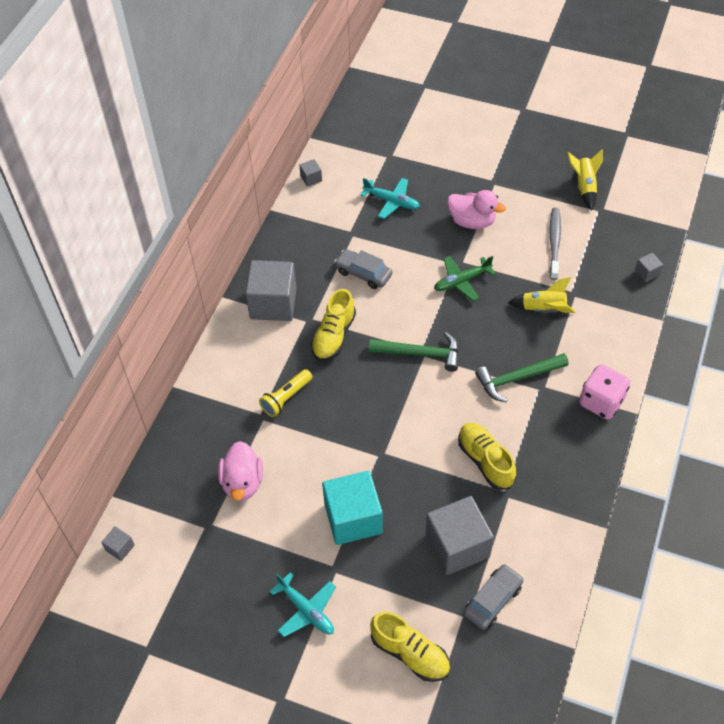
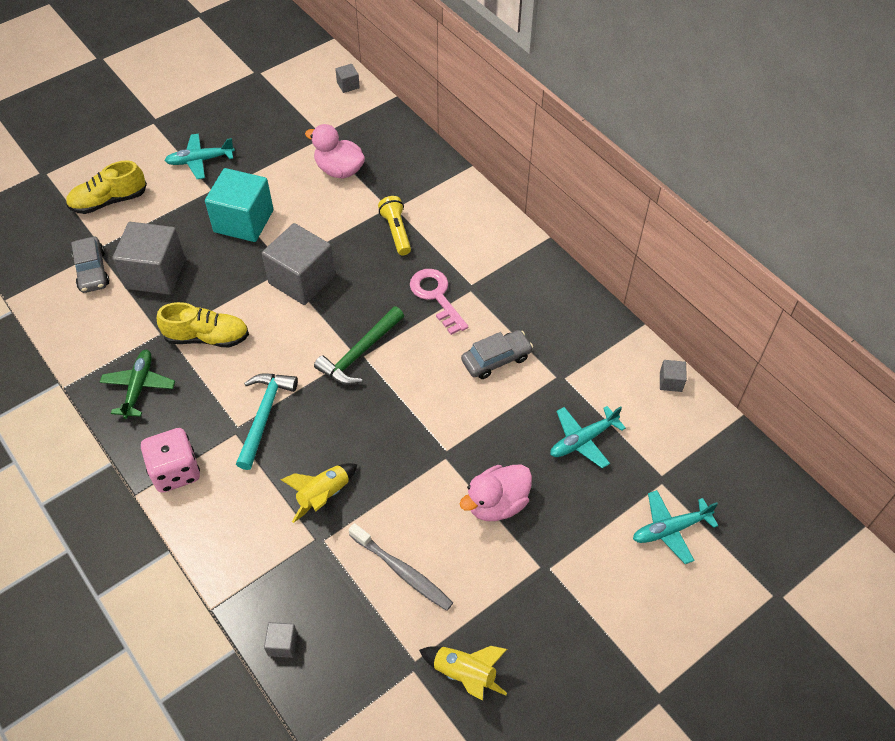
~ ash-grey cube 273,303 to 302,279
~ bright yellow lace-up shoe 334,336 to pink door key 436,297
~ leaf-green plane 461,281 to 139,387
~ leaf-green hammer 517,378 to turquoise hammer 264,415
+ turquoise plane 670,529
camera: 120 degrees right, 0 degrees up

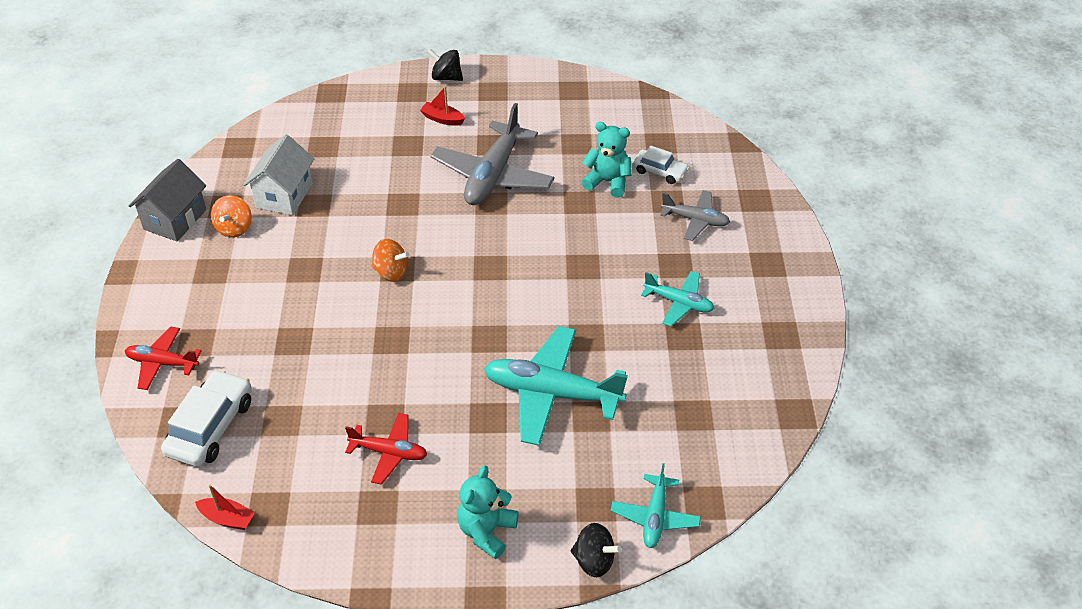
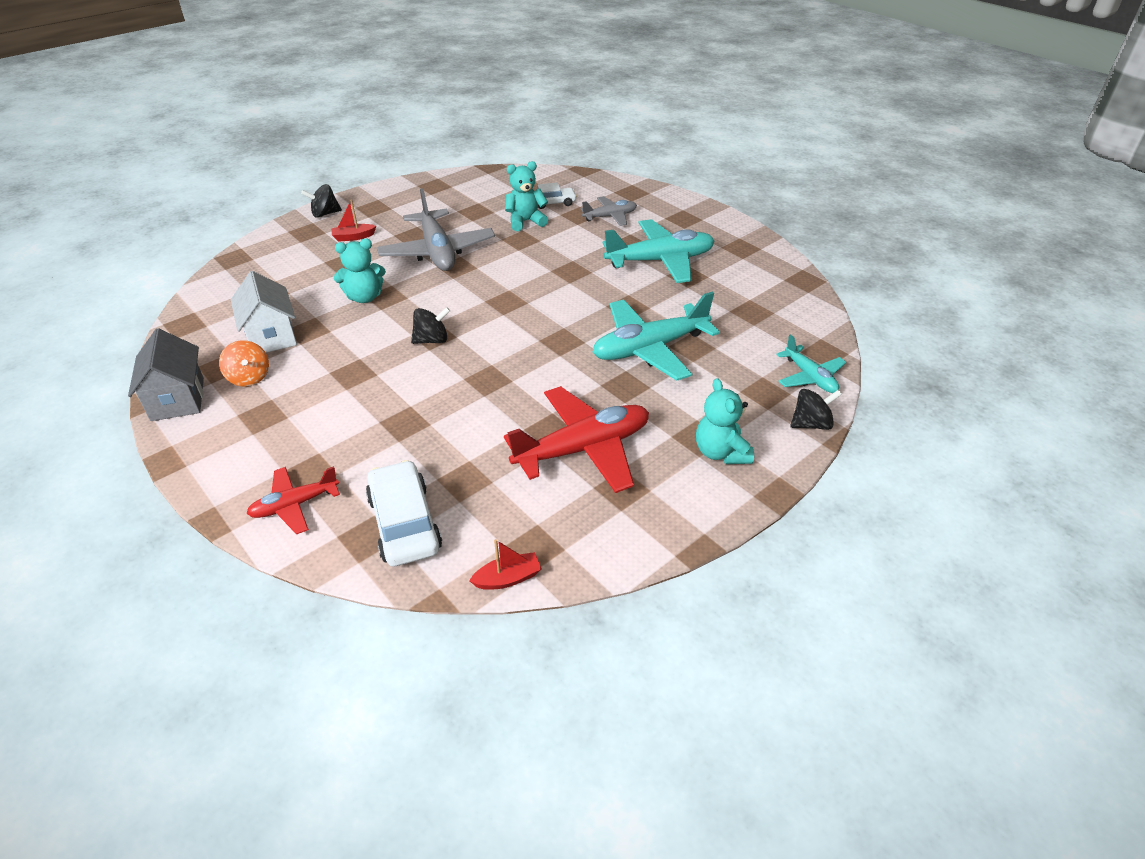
~ red plane 389,452 = 583,449 x1.81
~ orange-coloured toy top 391,272 to black toy top 432,340
~ turquoise plane 679,303 = 660,261 x1.81
+ turquoise teddy 364,297
camera: 40 degrees left, 5 degrees down

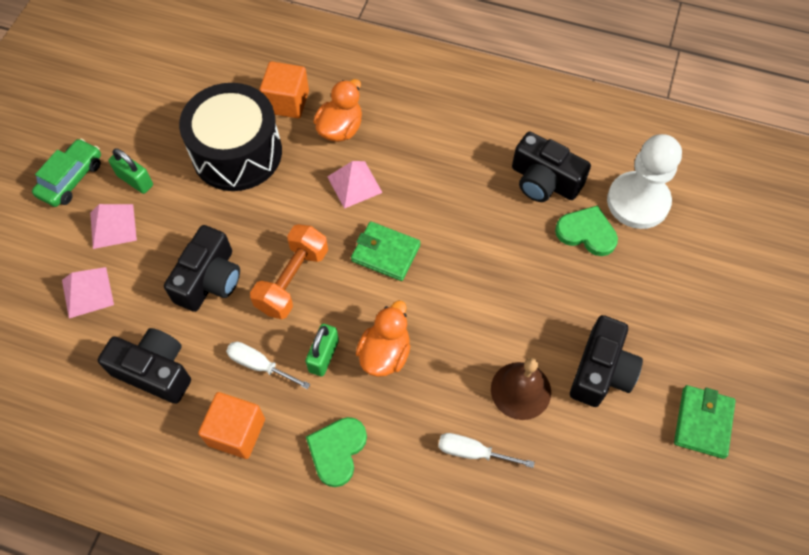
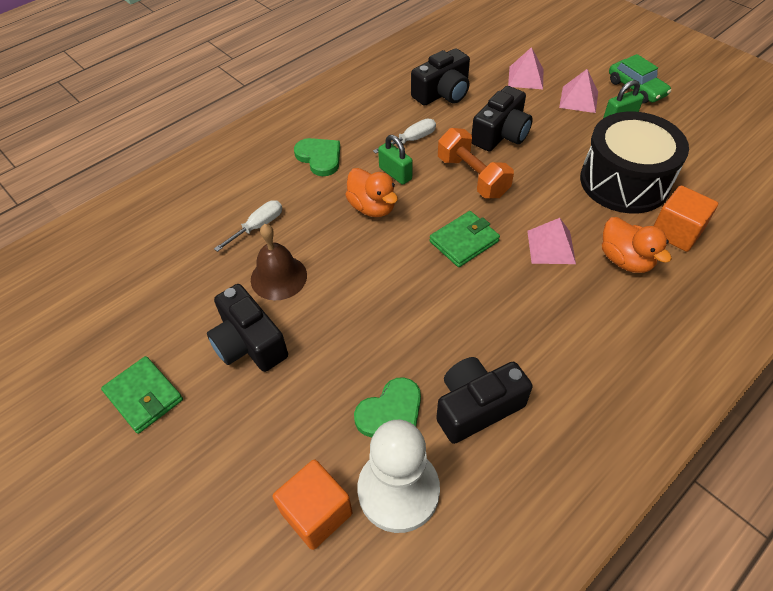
~ black photo camera 209,279 = 501,134 105 degrees counterclockwise
~ orange-coloured cube 236,432 to 316,513
camera: 120 degrees right, 10 degrees down

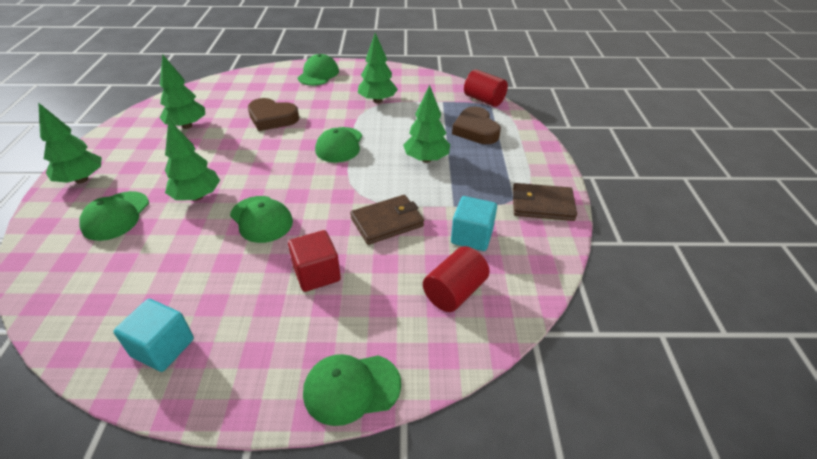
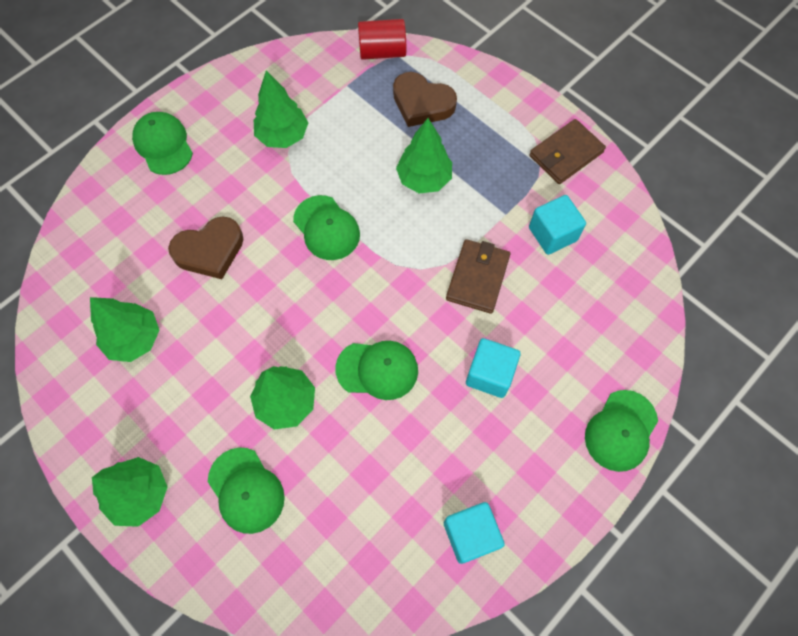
~ red cube 317,274 to turquoise cube 490,374
- red solid cylinder 454,292
camera: 45 degrees left, 25 degrees up

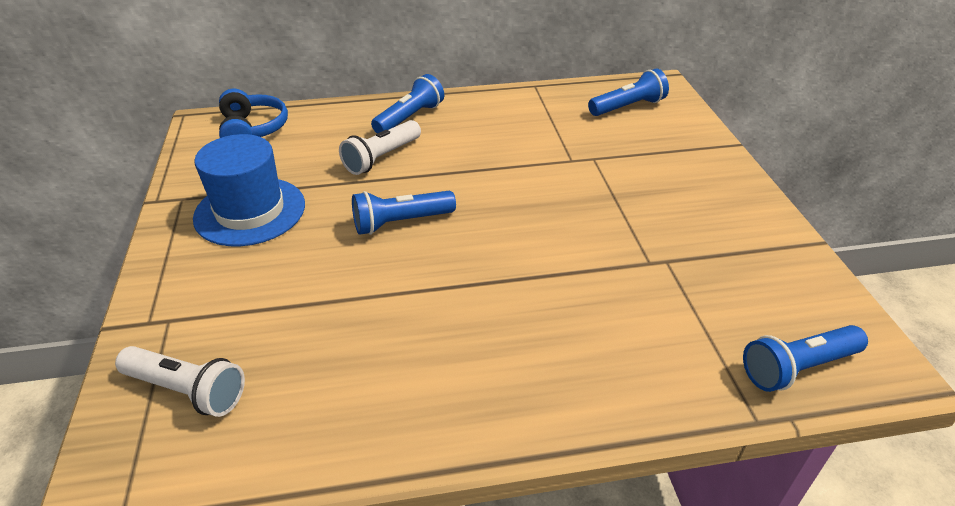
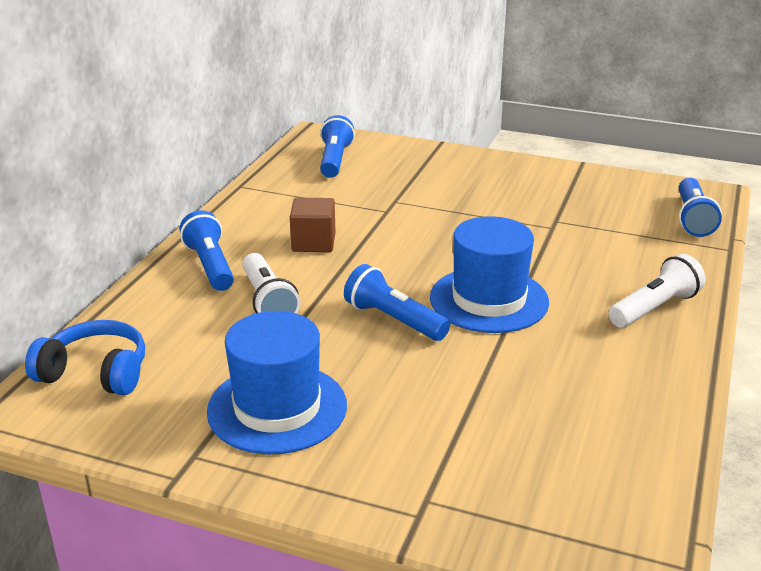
~ white torch 187,390 to 654,308
~ cobalt torch 401,222 = 393,320 120 degrees clockwise
+ brown cube 313,242
+ cobalt top hat 489,300
camera: 60 degrees left, 10 degrees down

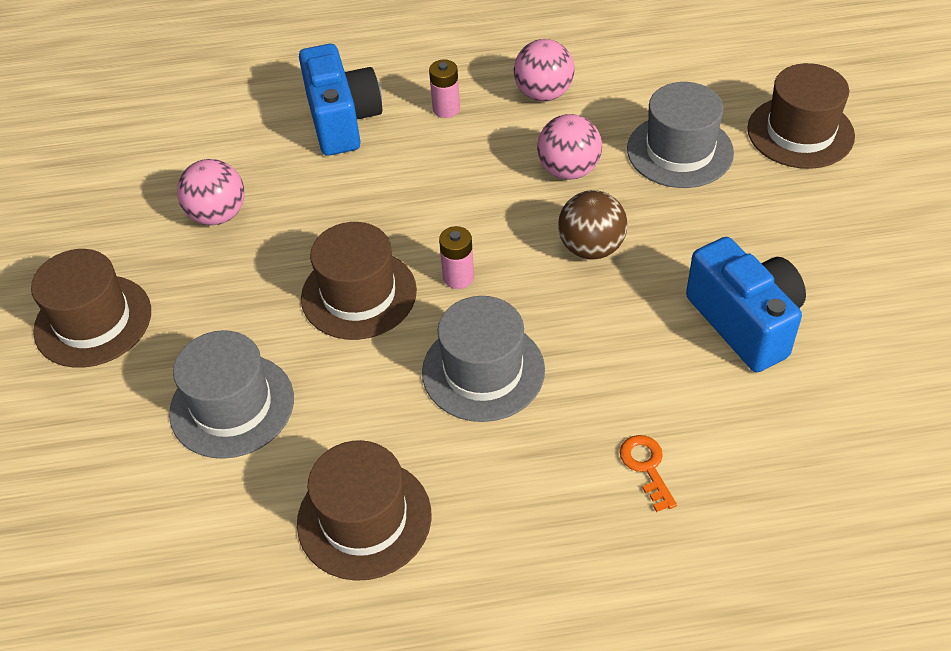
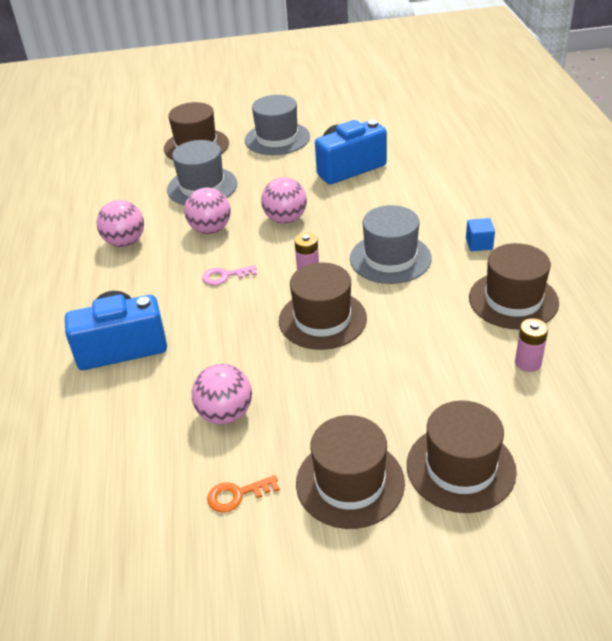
~ ash-grey top hat 232,405 to 277,138
~ pink battery 446,109 to 528,363
~ brown play ball 591,248 to pink play ball 285,219
~ orange-coloured door key 646,467 to 237,495
+ pink door key 224,276
+ brown top hat 460,468
+ cobalt cube 479,244
camera: 90 degrees left, 10 degrees down

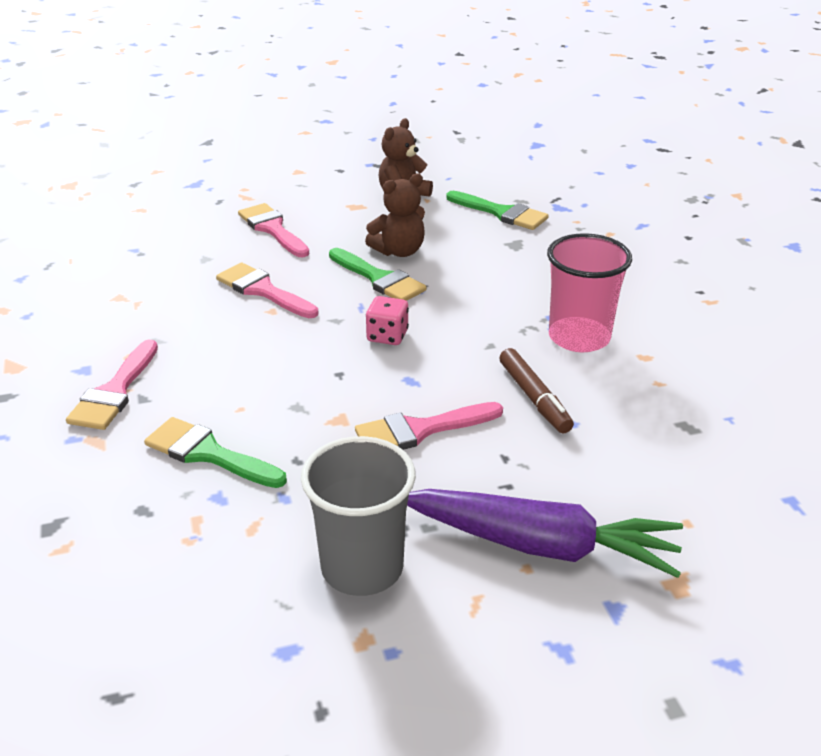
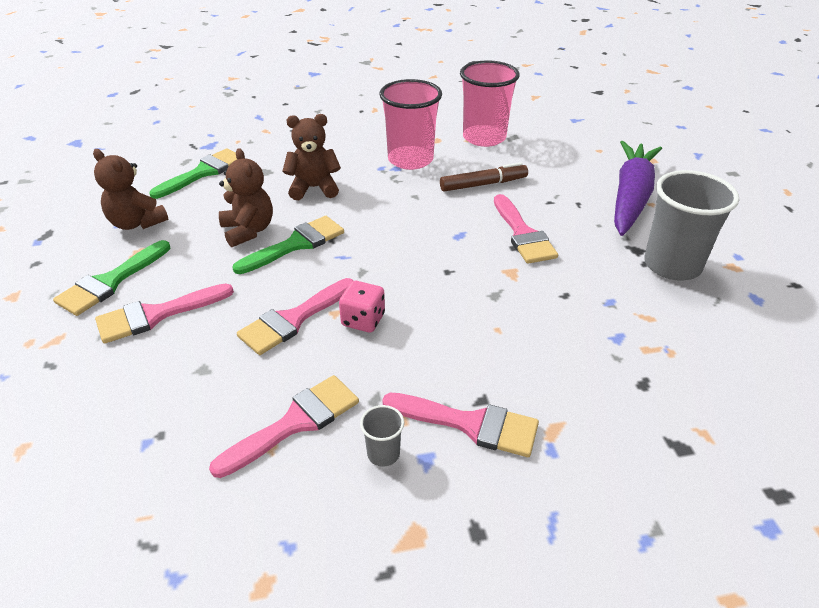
~ leaf-green paintbrush 208,454 to 110,282
~ pink game die 387,336 to 363,320
+ pink paintbrush 295,422
+ brown teddy 314,188
+ ash-grey beaker 383,454
+ pink beaker 484,138
camera: 85 degrees left, 5 degrees up

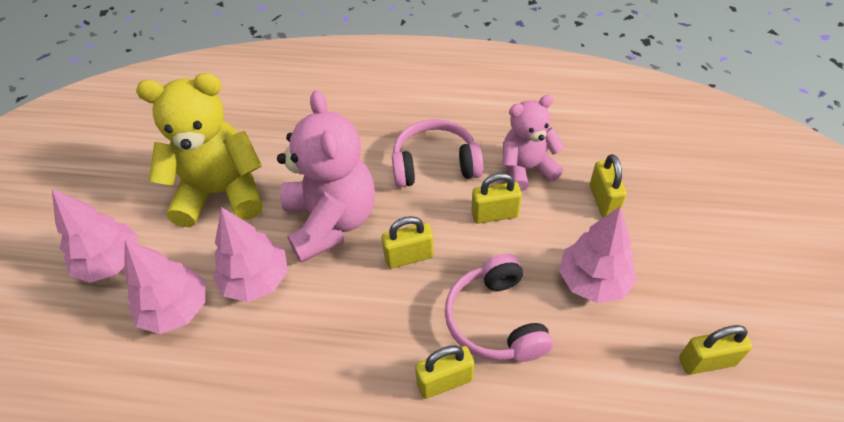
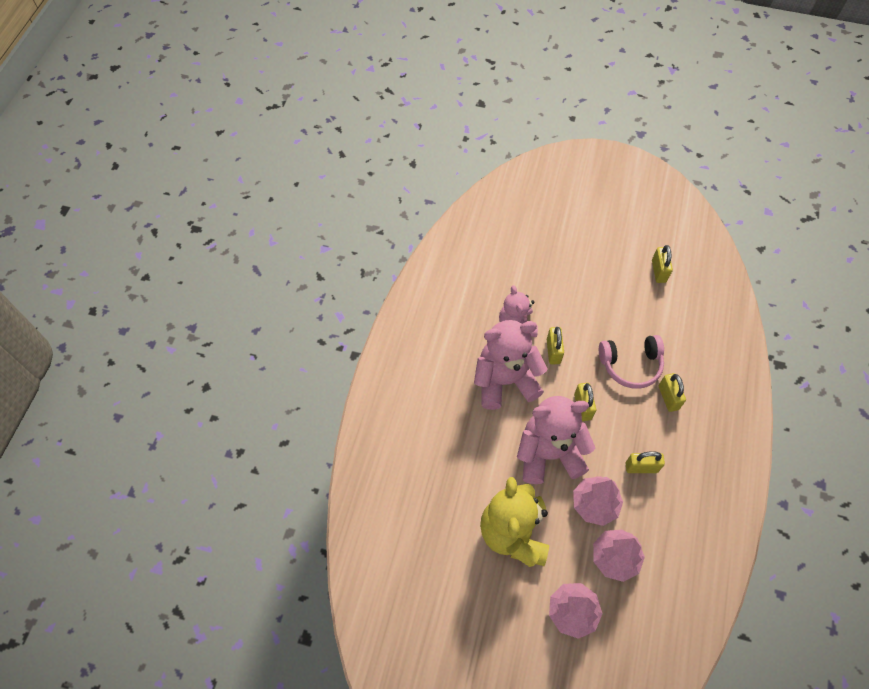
~ pink headphones 435,165 to pink teddy 505,381
- pink tree 593,281
~ bright yellow small lock 603,201 to 641,467
camera: 85 degrees left, 10 degrees up

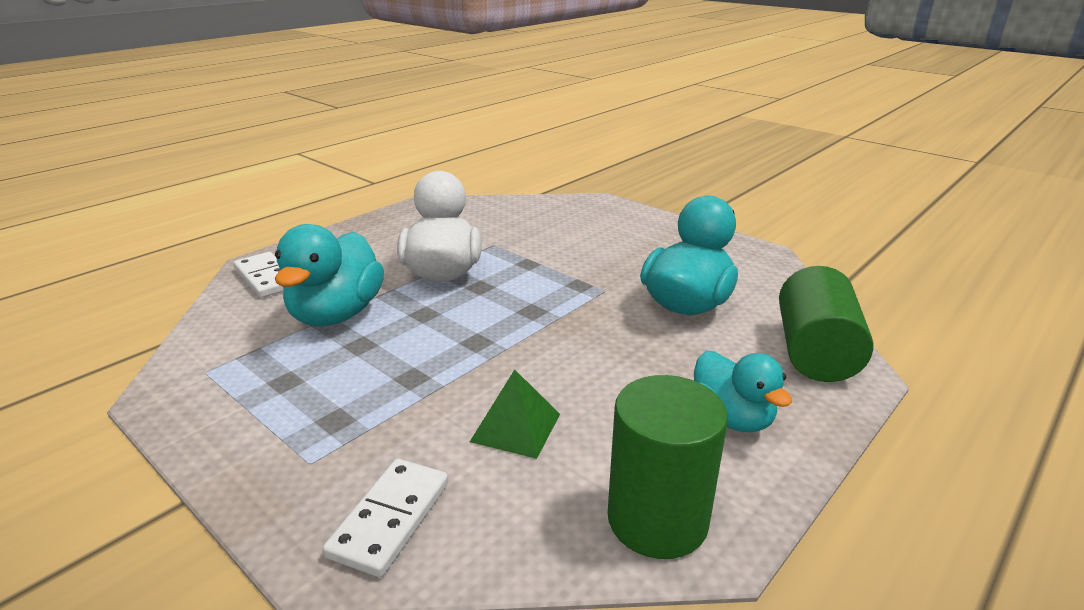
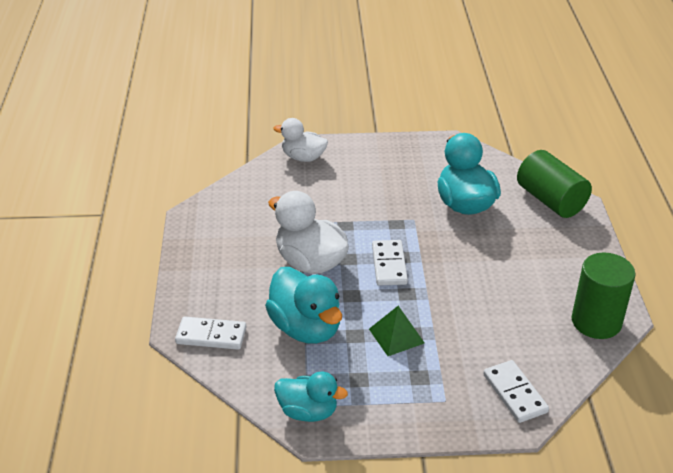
~ leaf-green pyramid shape 515,427 to 396,336
~ turquoise toy duck 731,418 to 308,411
+ white toy duck 303,157
+ white domino tile 389,265
camera: 45 degrees left, 10 degrees up

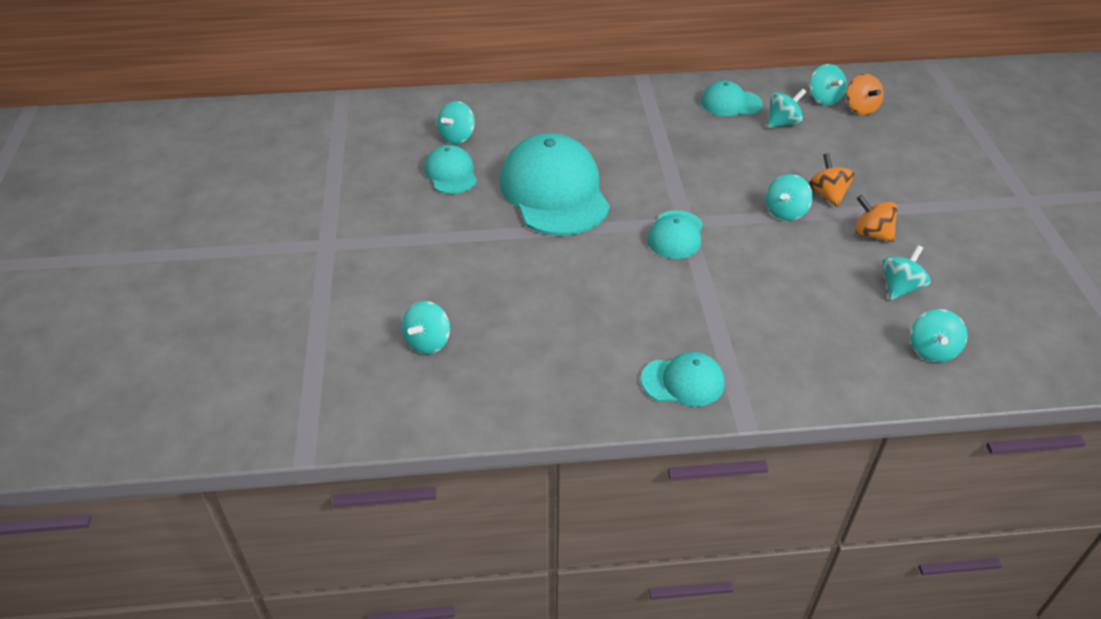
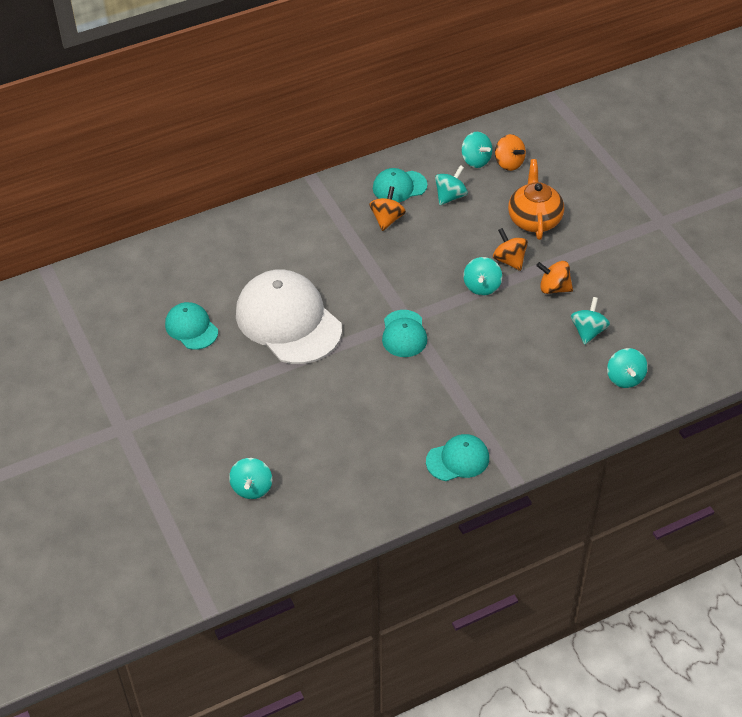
- turquoise toy top 457,137
~ turquoise baseball cap 554,191 to white baseball cap 288,320
+ orange-coloured toy top 387,219
+ orange-coloured teapot 534,219
camera: 20 degrees left, 5 degrees up

